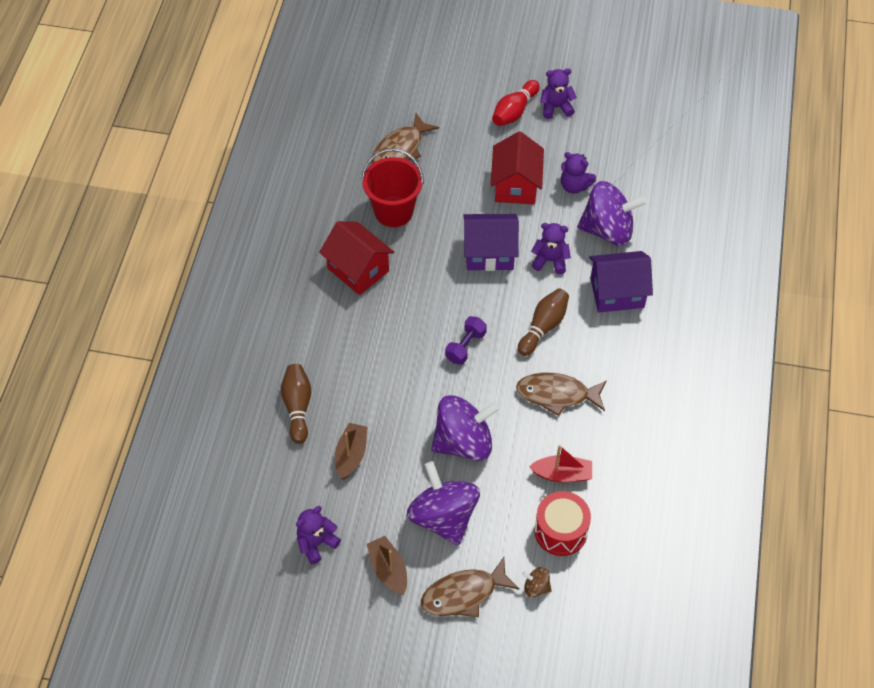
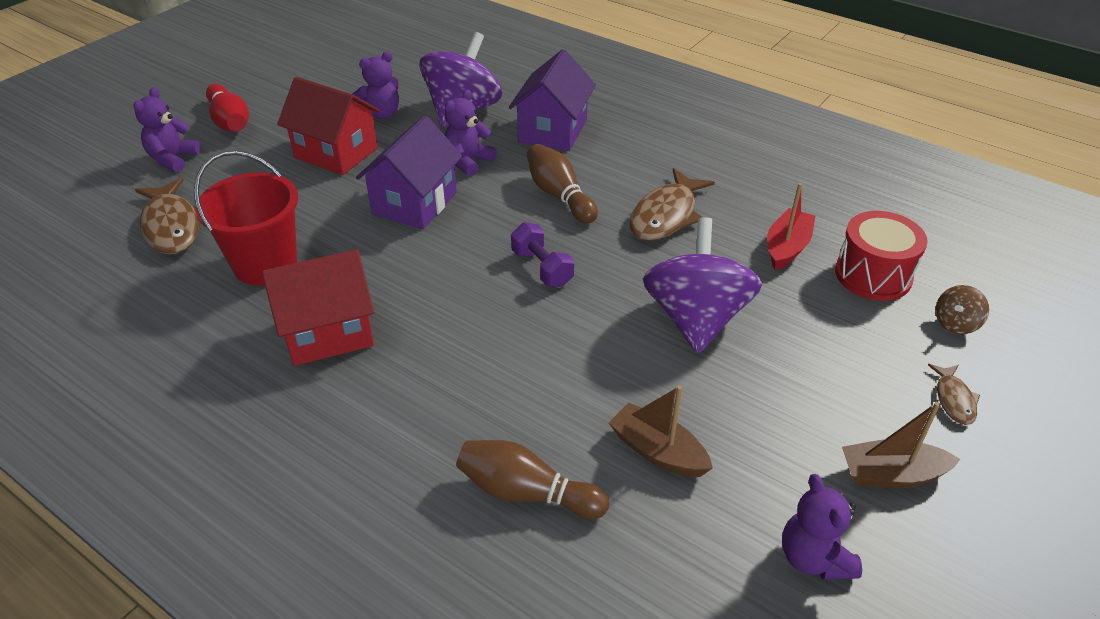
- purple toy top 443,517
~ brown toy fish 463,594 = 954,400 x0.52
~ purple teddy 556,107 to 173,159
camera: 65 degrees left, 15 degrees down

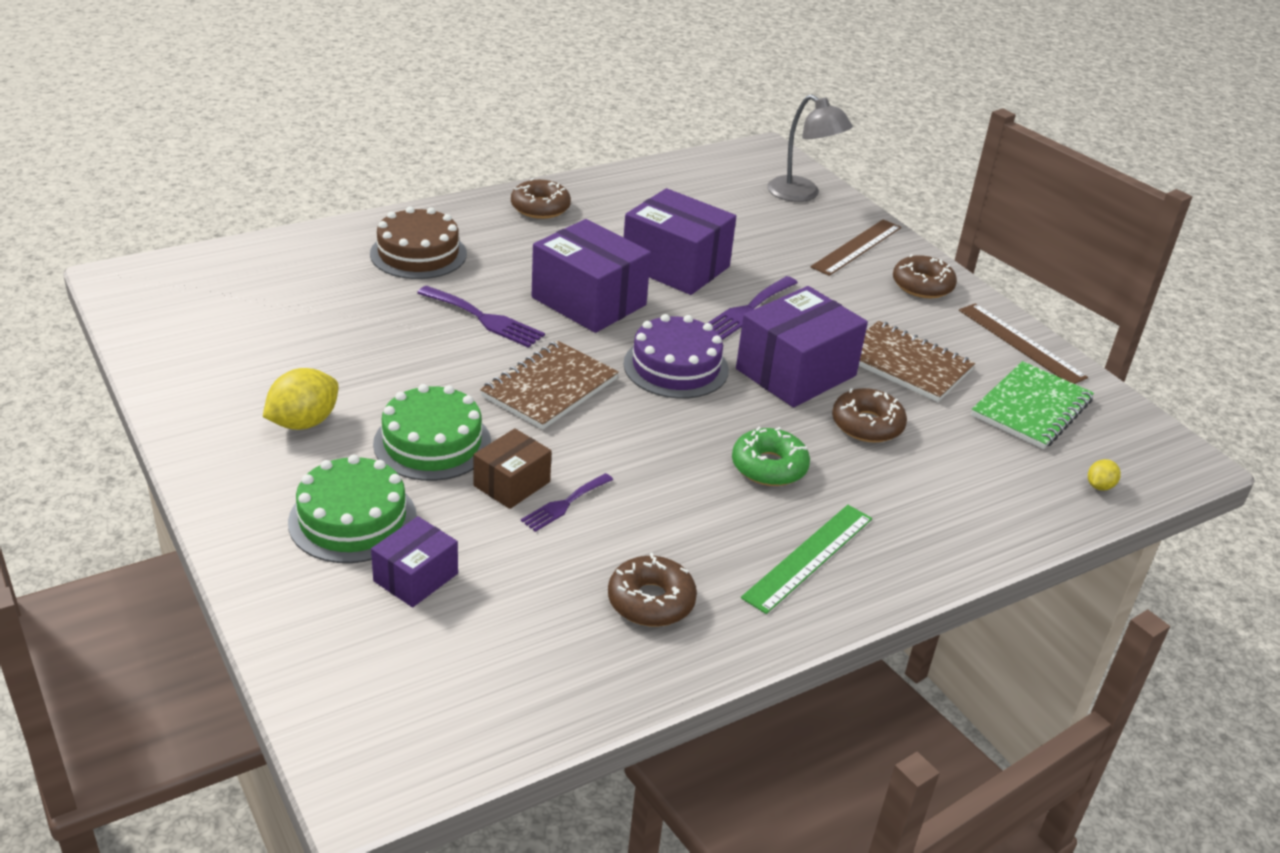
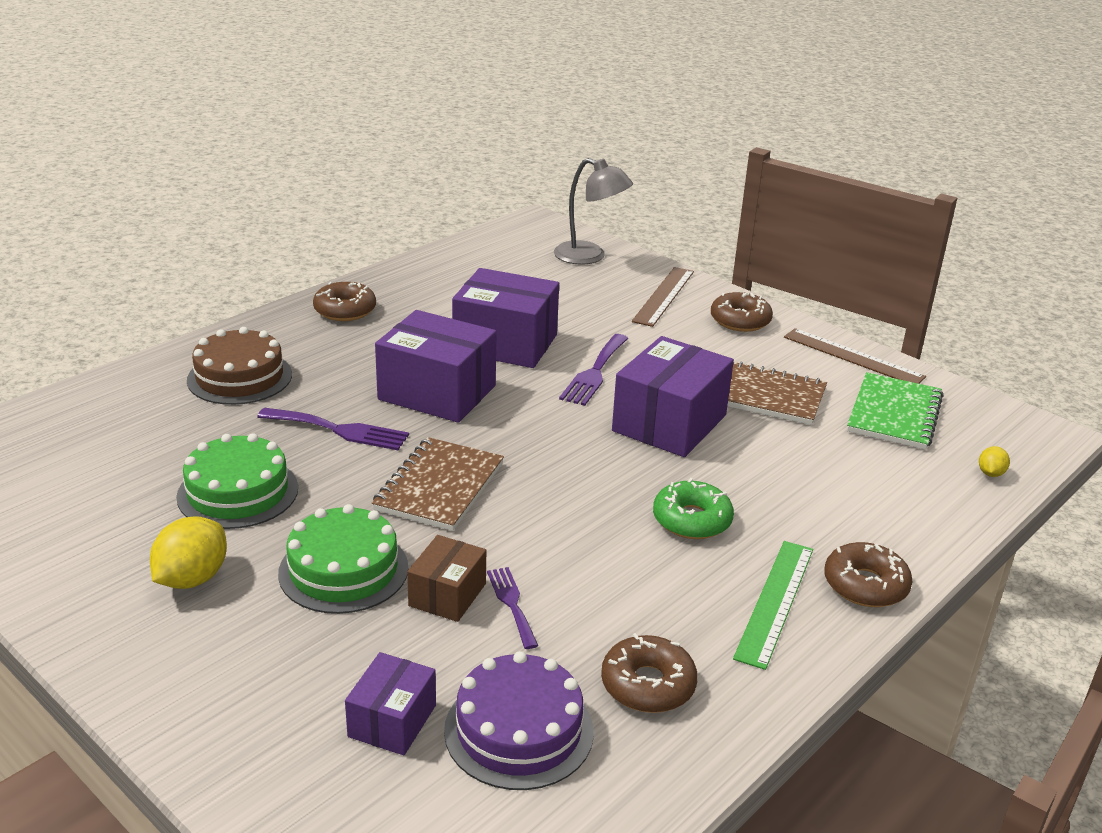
~ leaf-green gateau 352,519 to 238,492
~ purple table fork 564,504 = 512,603 135 degrees clockwise
~ purple gateau 676,367 to 519,730
~ brown doughnut 867,425 to 865,585
camera: 15 degrees left, 5 degrees down

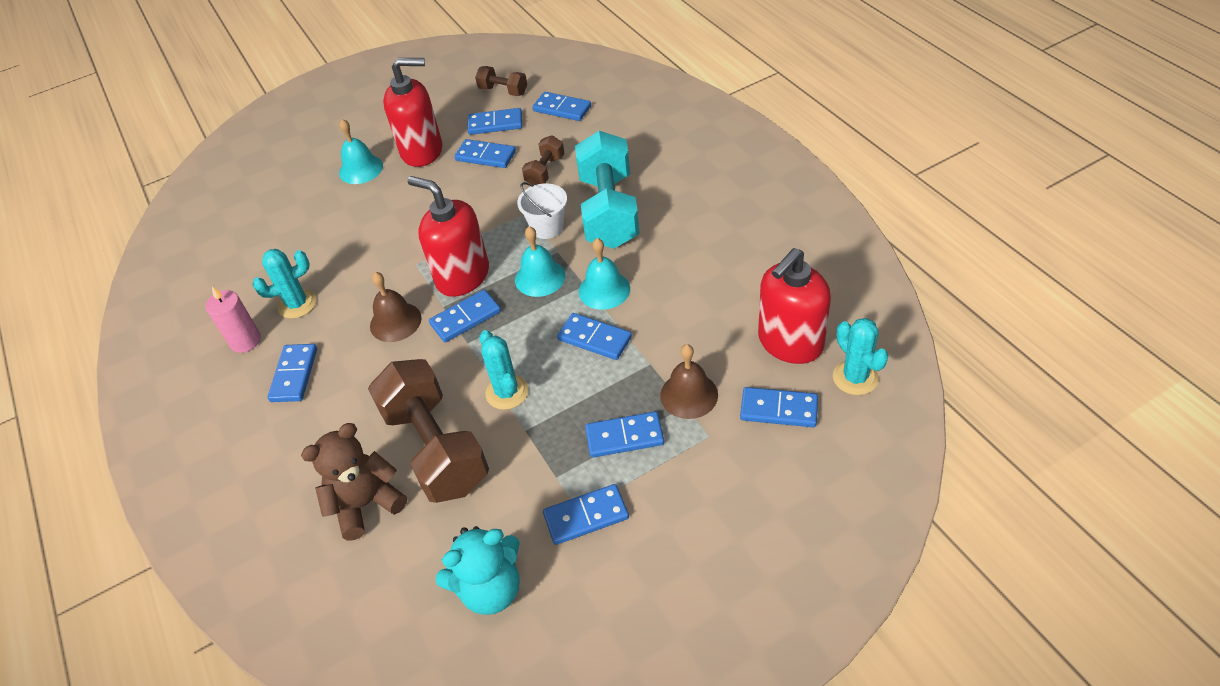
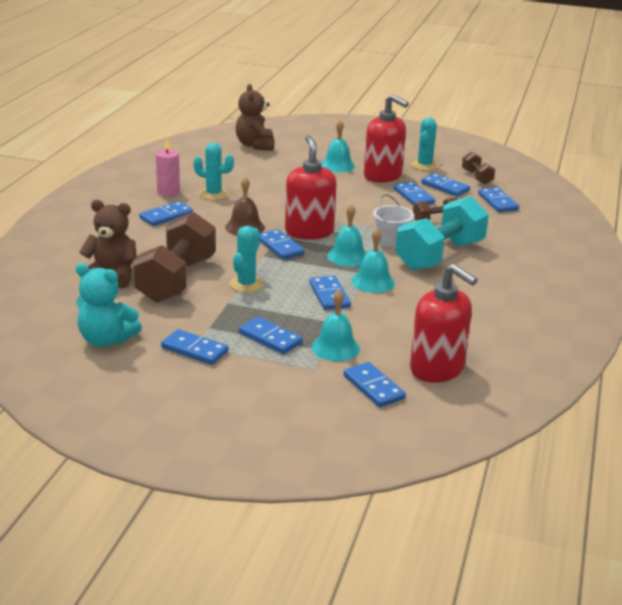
~ cobalt domino tile 465,318 = 280,247 45 degrees clockwise
~ brown hand bell 689,395 to turquoise hand bell 335,348
~ red soap pump 790,342 = 437,369 135 degrees counterclockwise
~ turquoise saguaro cactus 855,377 to 424,165
+ brown teddy 255,145
camera: 40 degrees right, 20 degrees down

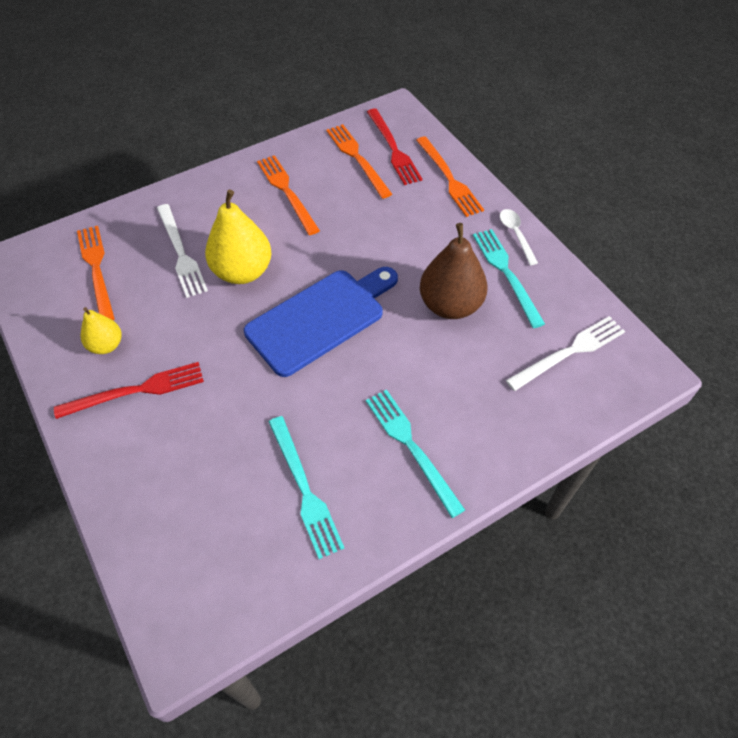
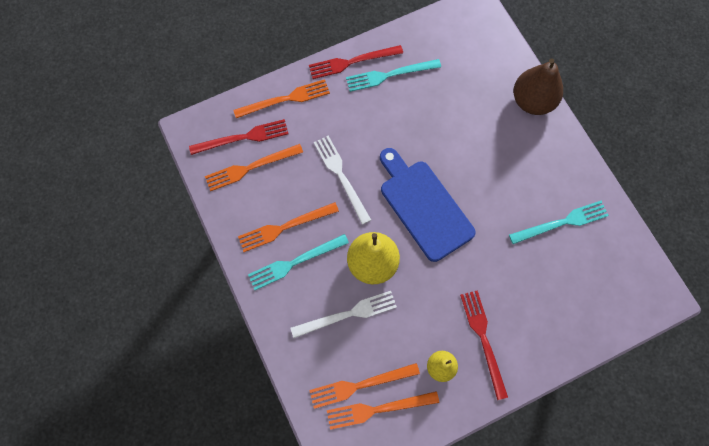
~ turquoise table fork 411,447 to 295,262
~ brown pear fruit 450,305 to 532,101
~ white tablespoon 516,235 to red table fork 352,62
~ white table fork 569,352 to 341,176
+ orange-coloured table fork 378,409
camera: 85 degrees left, 15 degrees up

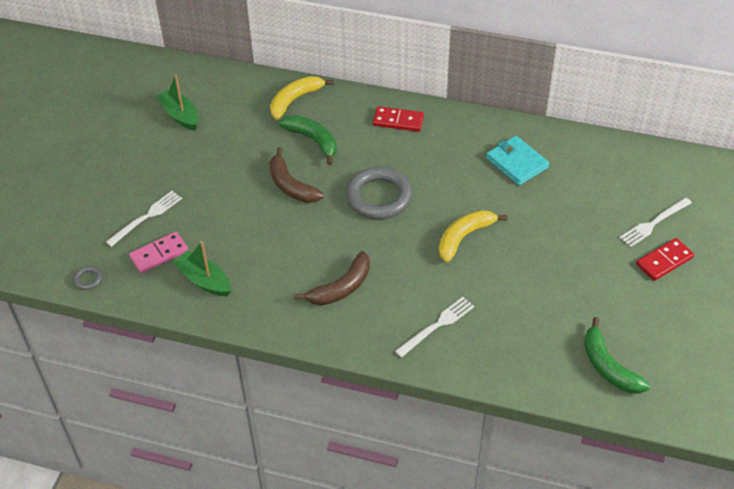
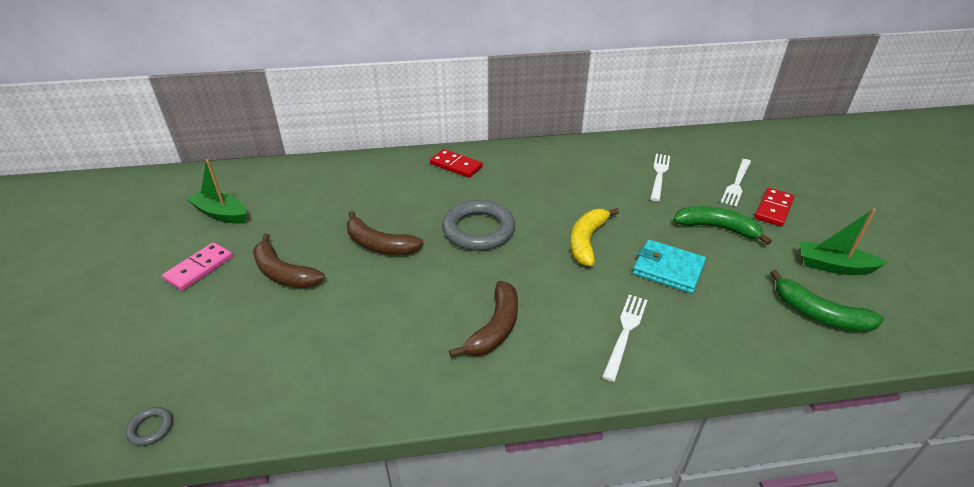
~ white table fork 146,217 to 659,175
~ pink domino tile 159,254 to 199,268
~ leaf-green sailboat 204,280 to 833,266
- bright yellow banana 295,100
~ leaf-green banana 313,140 to 717,228
~ red domino tile 398,121 = 456,165 45 degrees clockwise
~ turquoise wallet 517,163 to 668,269
+ brown banana 283,273
camera: 25 degrees left, 10 degrees down

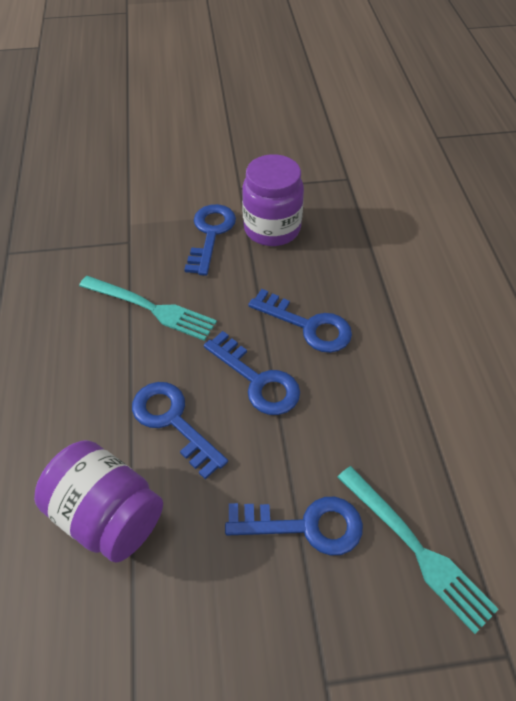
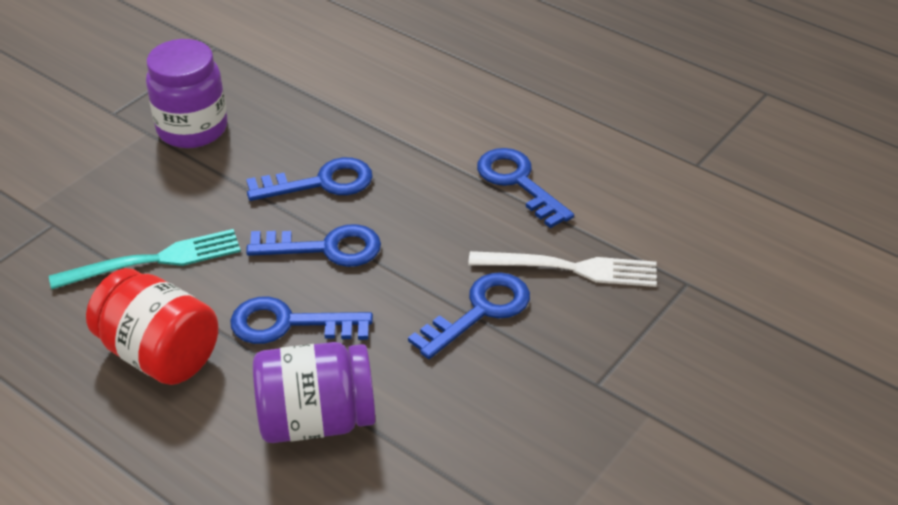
~ cobalt door key 210,234 to 518,182
~ turquoise table fork 417,550 to white table fork 572,268
+ red jar 160,354
camera: 45 degrees left, 10 degrees down

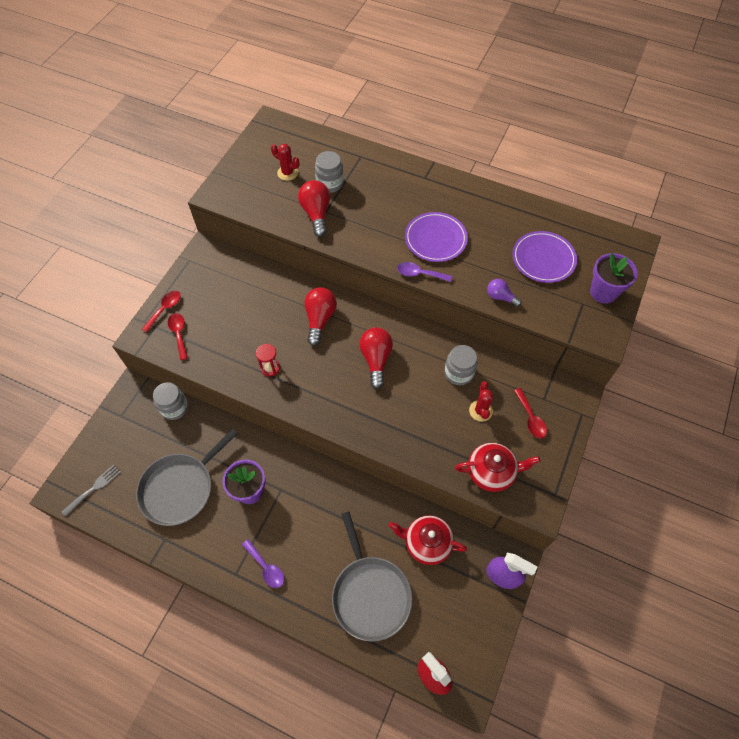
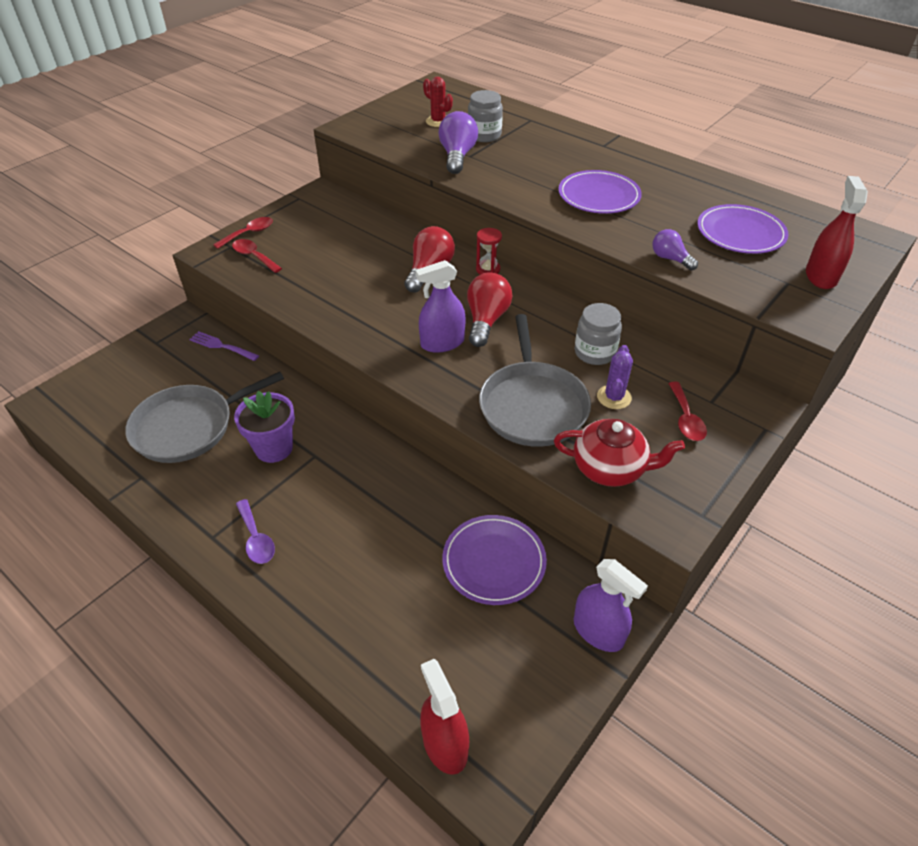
- ash-grey table fork 93,489
~ ash-grey jar 174,407 to purple table fork 222,346
~ red tablespoon 179,334 = 254,256 45 degrees counterclockwise
~ red hourglass 270,368 to 488,269
~ red light bulb 316,214 to purple light bulb 457,156
~ ash-grey skillet 370,594 to 532,405
~ red teapot 426,543 to purple flat dish 494,562
- purple tablespoon 419,274
~ red saguaro cactus 480,411 to purple saguaro cactus 614,397
~ purple plant pot 603,292 to red spray bottle 821,276
+ purple spray bottle 442,343
camera: 15 degrees right, 15 degrees down

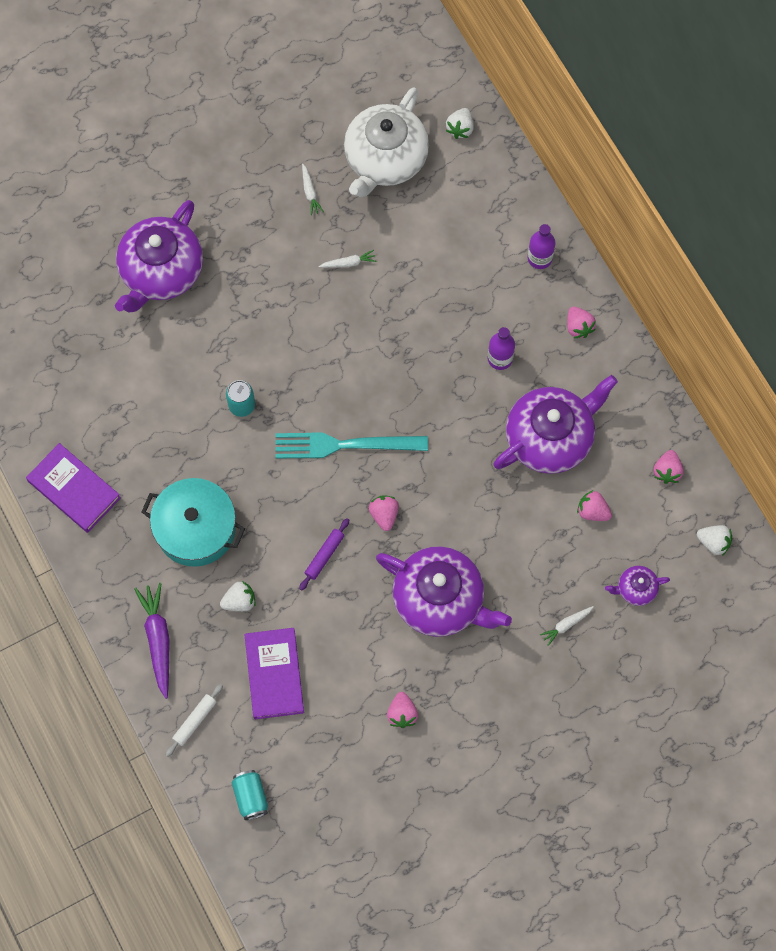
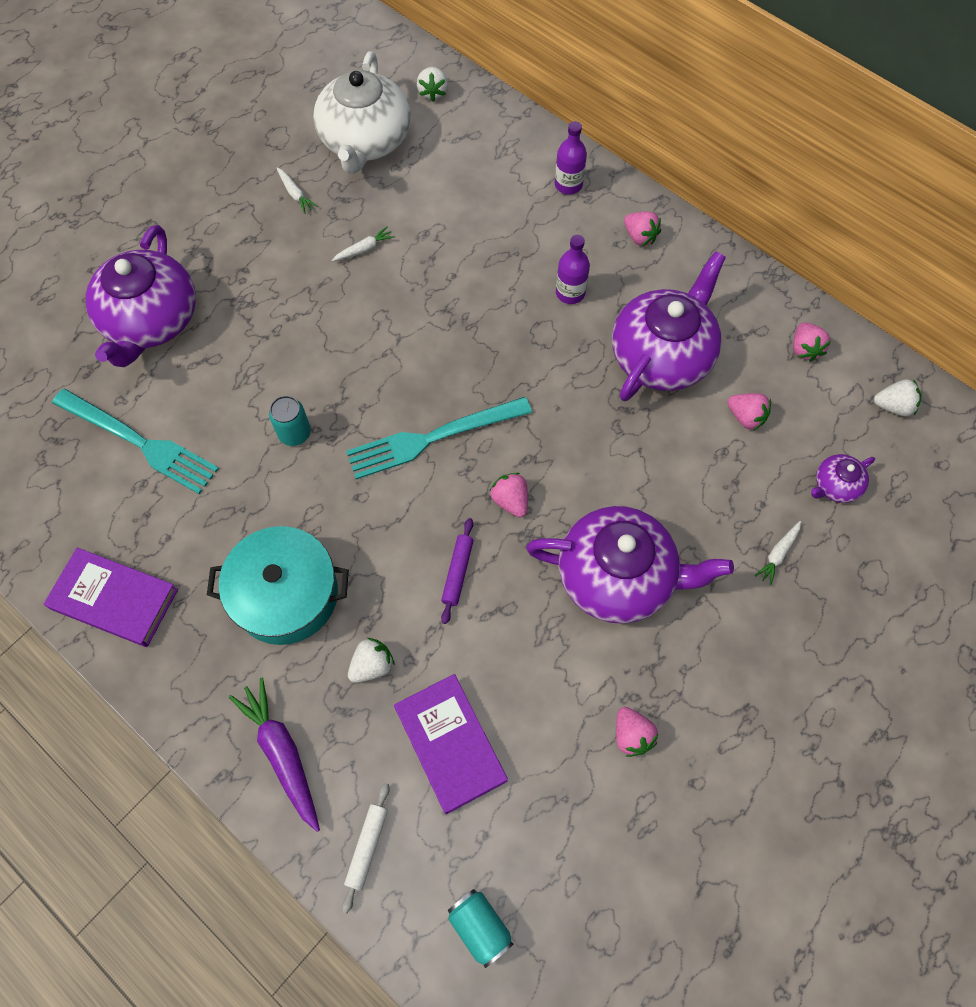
~ pink toy strawberry 592,511 = 746,417 150 degrees counterclockwise
+ turquoise table fork 139,442
camera: 20 degrees left, 5 degrees down

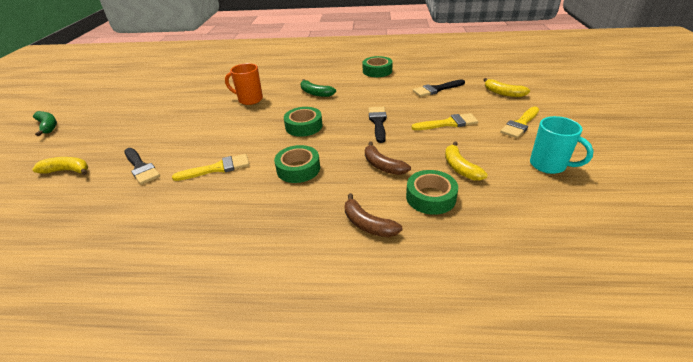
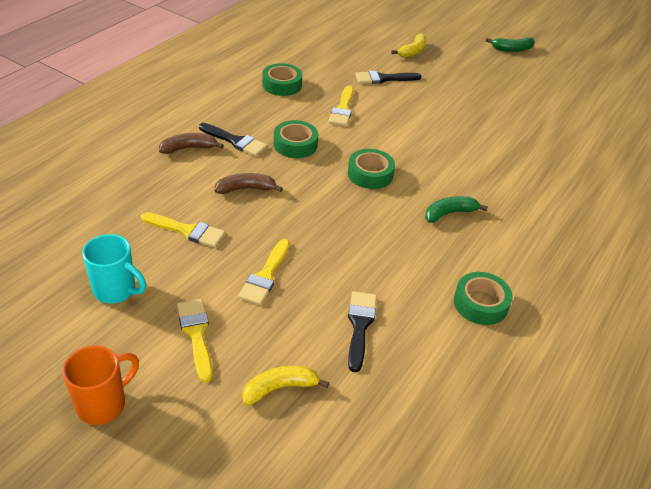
~ orange-coloured coffee mug 249,99 to 103,404
~ black paintbrush 378,122 to 235,141
~ leaf-green roll of tape 430,197 to 282,85
~ bright yellow banana 460,168 to bright yellow paintbrush 187,231
~ turquoise coffee mug 549,165 = 116,290 135 degrees counterclockwise
camera: 115 degrees right, 5 degrees up

